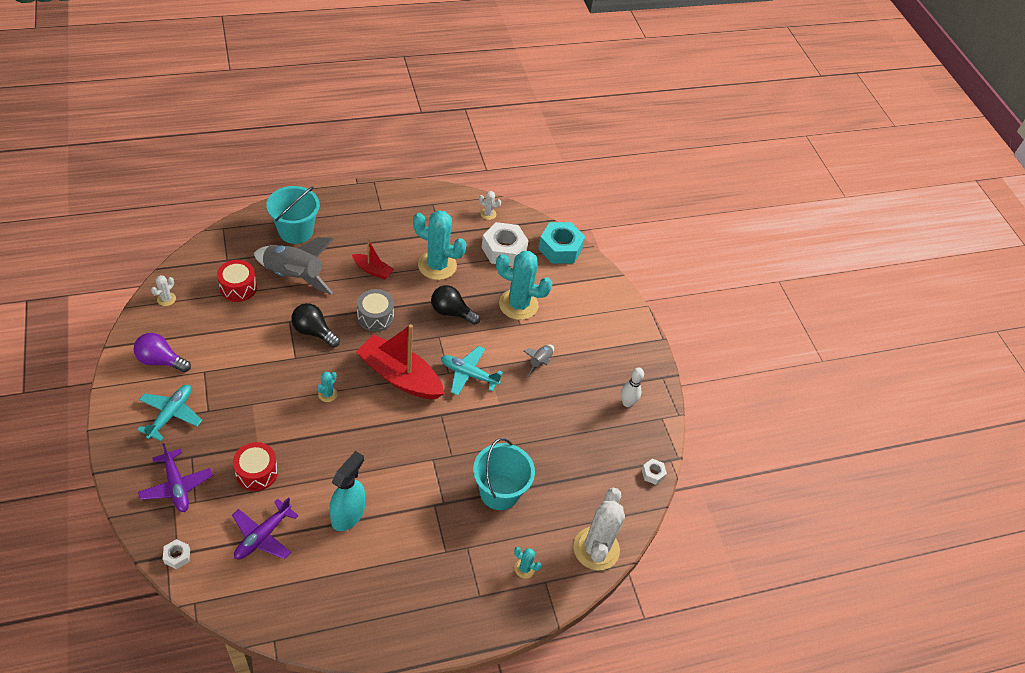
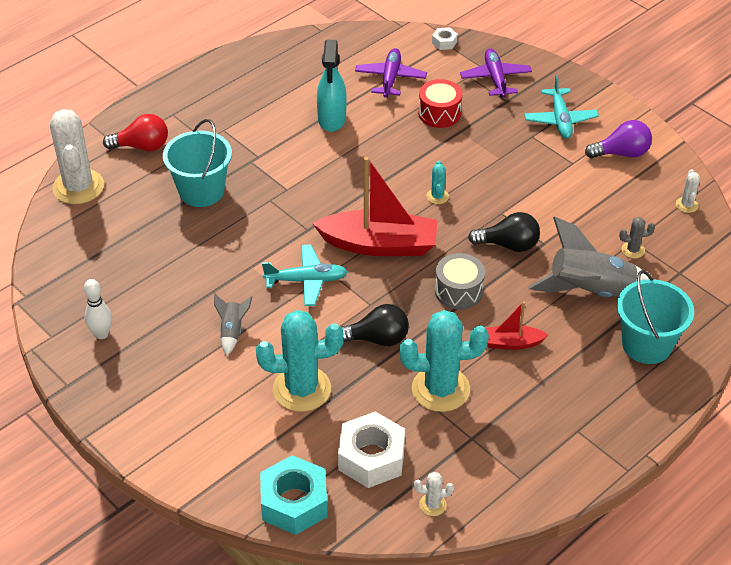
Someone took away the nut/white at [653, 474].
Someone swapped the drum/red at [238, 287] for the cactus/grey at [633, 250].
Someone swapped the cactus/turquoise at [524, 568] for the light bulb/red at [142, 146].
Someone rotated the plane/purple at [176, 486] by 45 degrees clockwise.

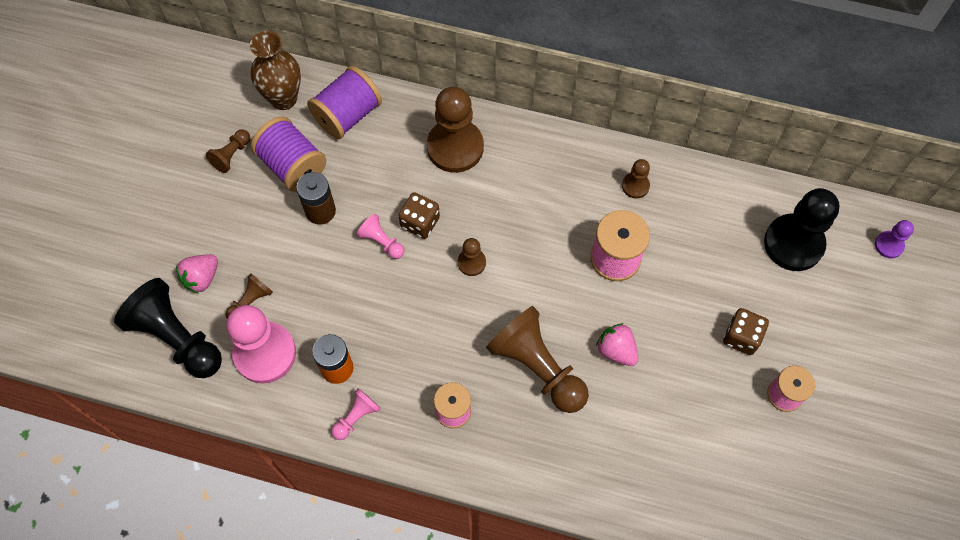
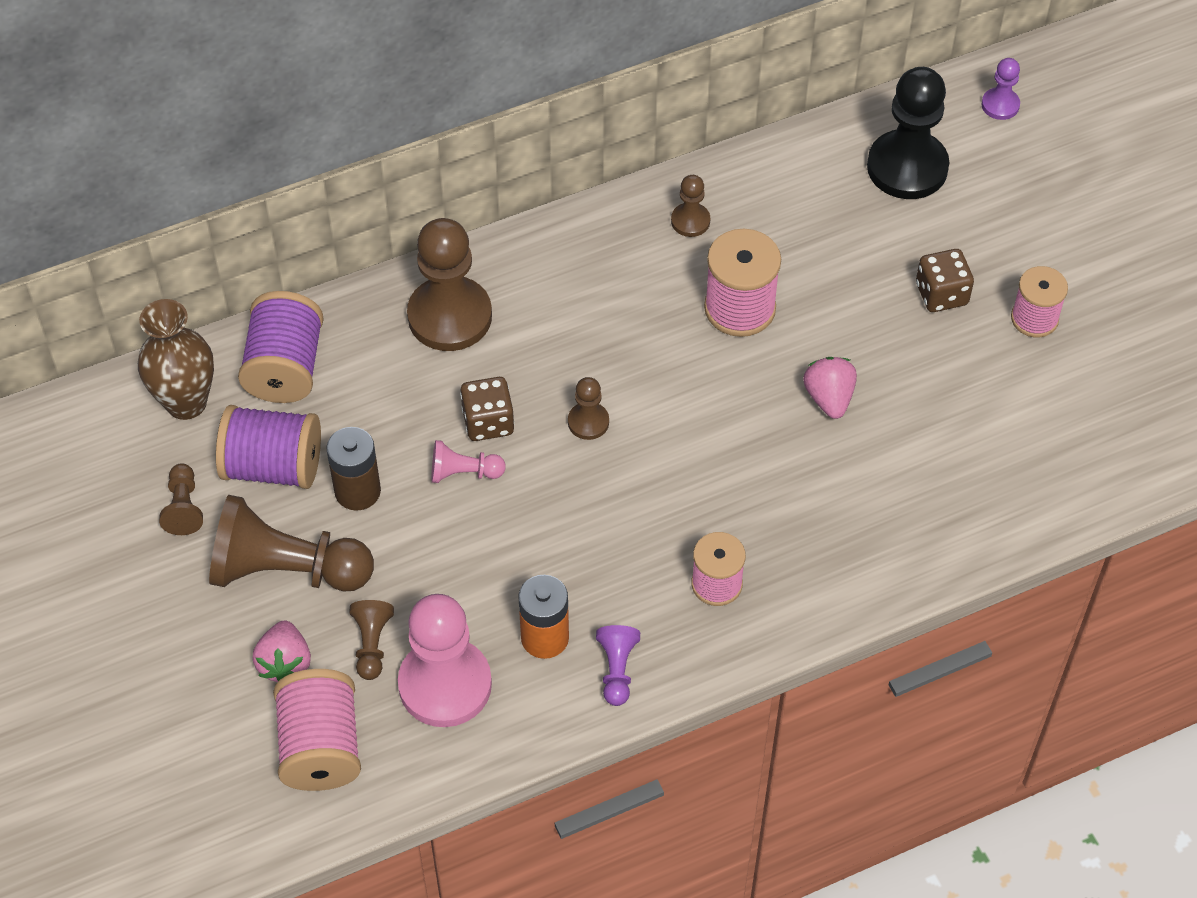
Someone carried the pawn/brown from [537, 367] to [286, 570].
Someone swapped the pawn/black at [177, 338] for the spool/pink at [321, 747].
Someone repainted the pawn/pink at [356, 417], which became the pawn/purple at [617, 670].
Someone rotated the strawberry/pink at [616, 350] by 75 degrees clockwise.

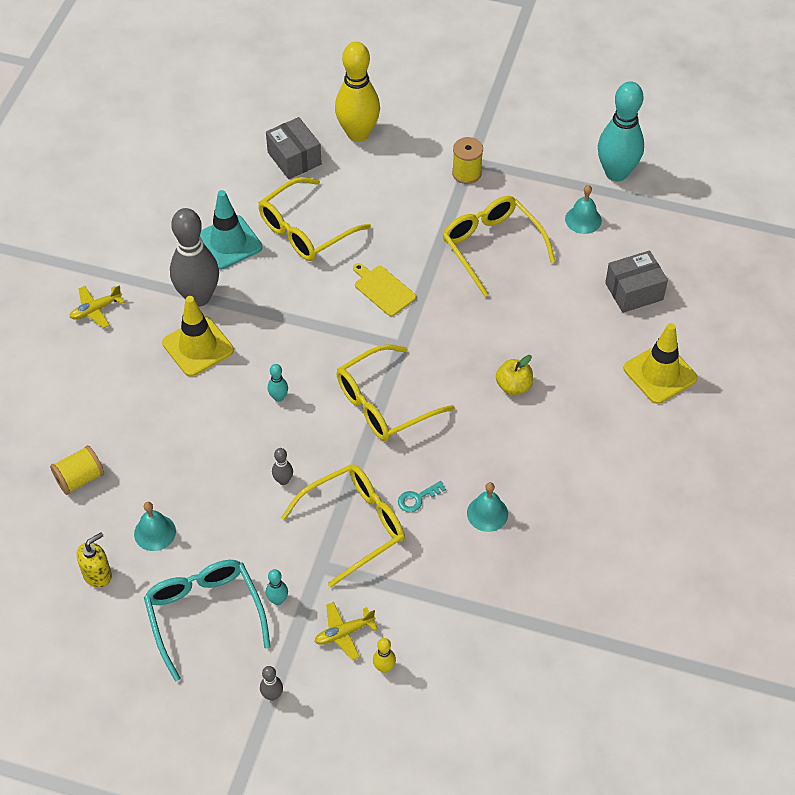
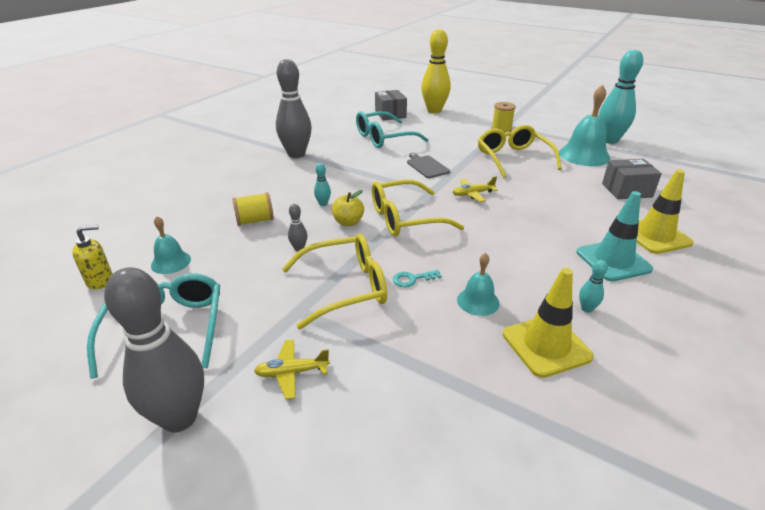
Someone took away the bowling pin/yellow at [384, 667].
Someone carried the spool/yellow from [80, 478] to [255, 221].
Someone carried the plane/yellow from [96, 310] to [472, 194].
Someone carried the traffic cone/yellow from [198, 347] to [546, 345].
Someone carried the traffic cone/turquoise from [228, 243] to [613, 261].
Someone carried the bowling pin/turquoise from [278, 600] to [586, 309].
Someone carried the apple/yellow from [513, 386] to [348, 222].
Someone repainted the glasses/yellow at [305, 230], which became the glasses/turquoise at [384, 138].
Someone repainted the cutting board/yellow at [383, 289], which became the cutting board/grey at [427, 166].
Someone scaled the bowling pin/grey at [272, 695] by 2.45.
Someone scaled the bell/turquoise at [583, 219] by 1.83.

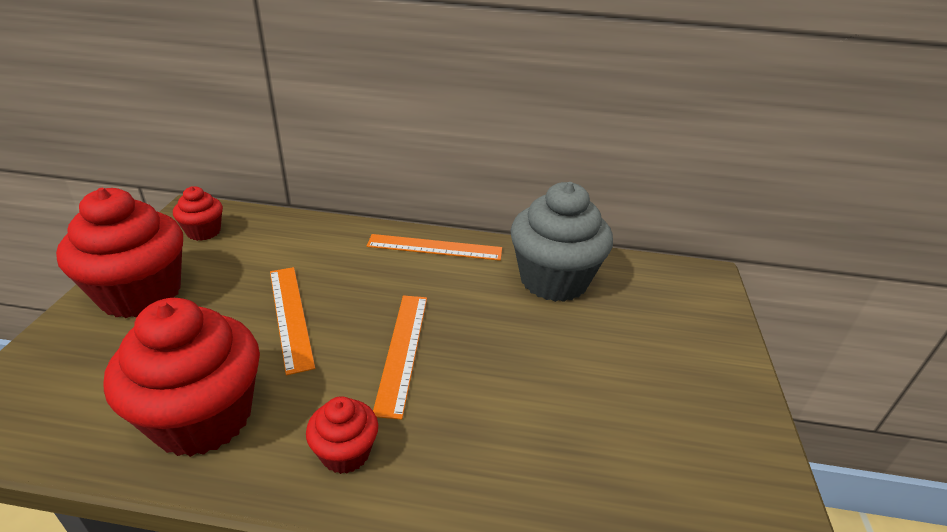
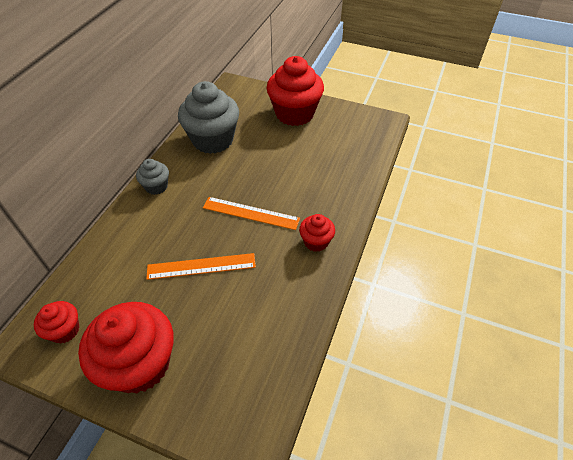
Someone carried the cupcake/red from [203, 417] to [294, 114].
Someone swapped the ruler/orange at [434, 247] for the cupcake/grey at [156, 186].

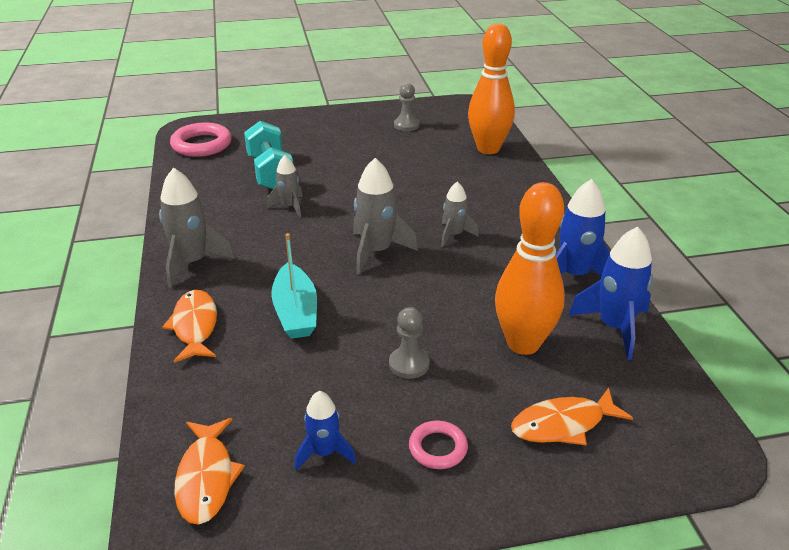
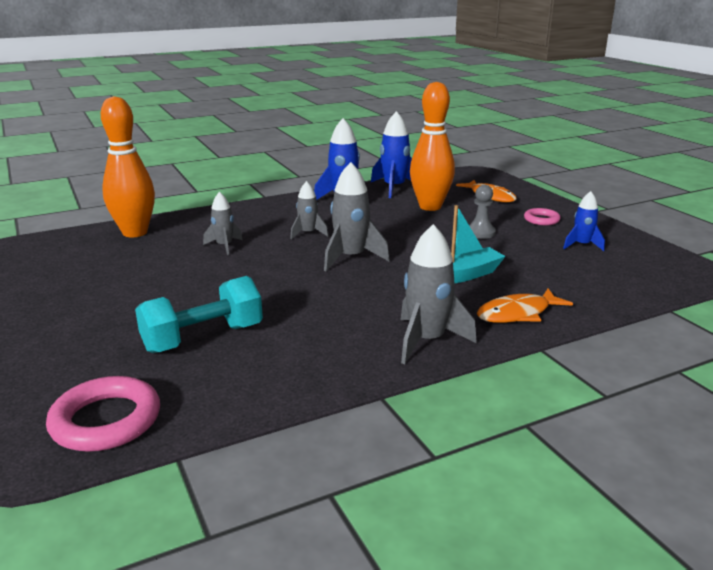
Someone took away the fish/orange at [206, 478].
Someone took away the pawn/grey at [406, 125].
Someone carried the rocket/grey from [289, 207] to [224, 246].

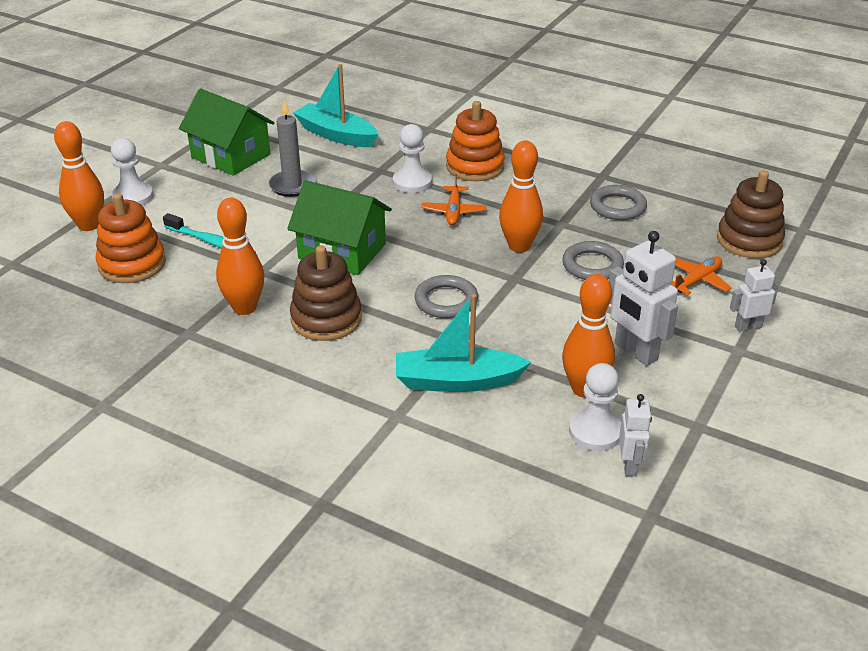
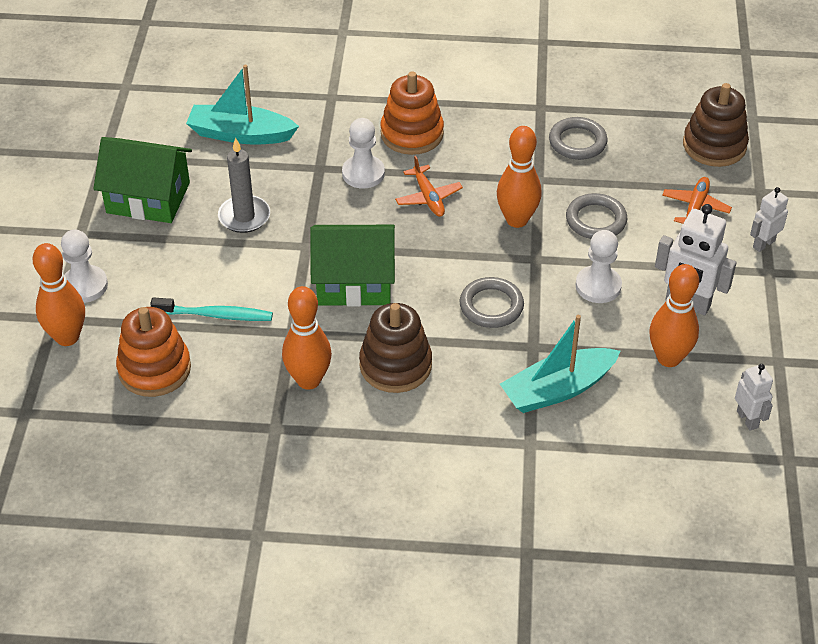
Someone carried the pawn/white from [595, 432] to [598, 286].

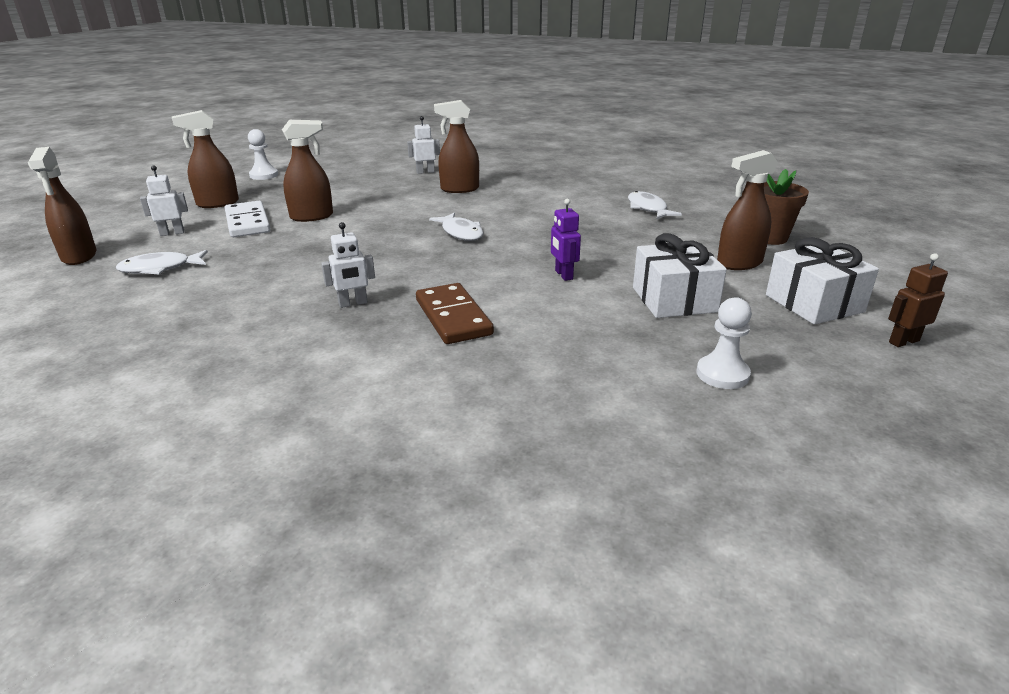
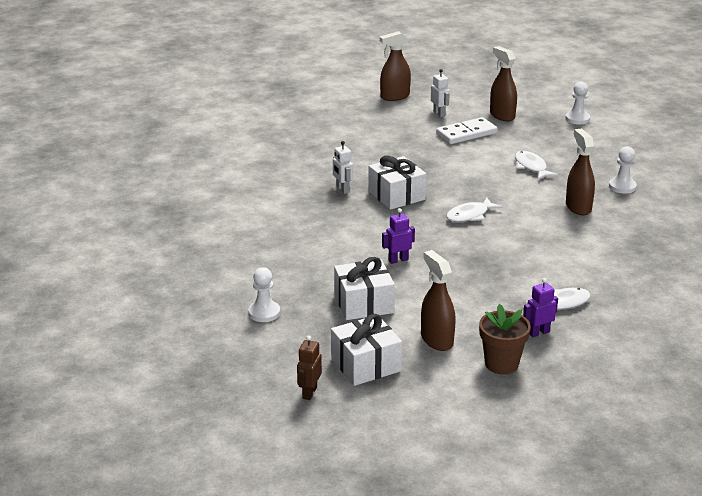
Someone took away the spray bottle/brown at [312, 216].
Someone took away the domino/brown at [453, 317].
Someone put down the gift/white at [396, 195].
Someone put down the robot/purple at [538, 333].
Someone carried the fish/white from [160, 268] to [531, 167].
Someone swapped the robot/white at [425, 172] for the pawn/white at [622, 187].
Someone rotated the robot/brown at [903, 341] by 135 degrees counterclockwise.

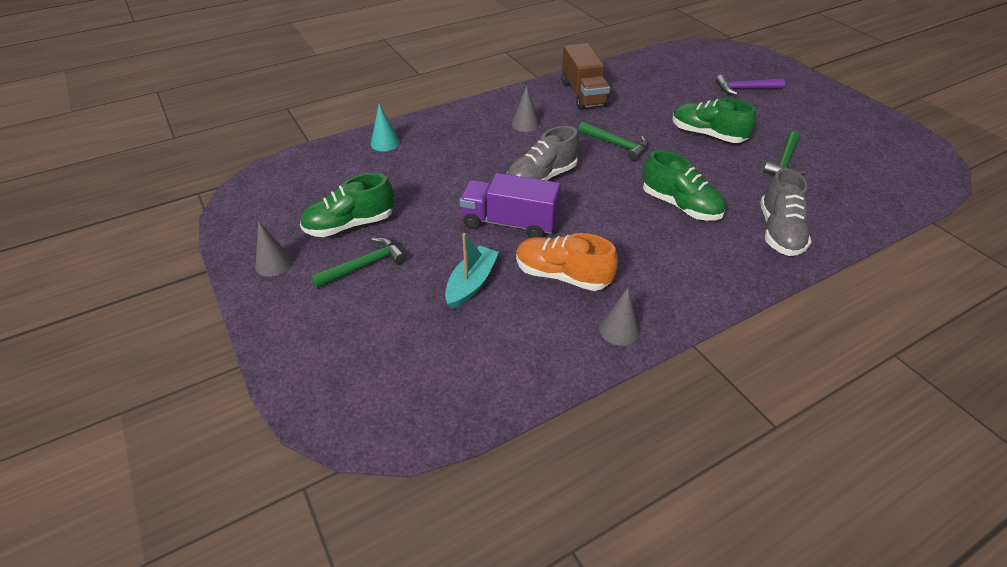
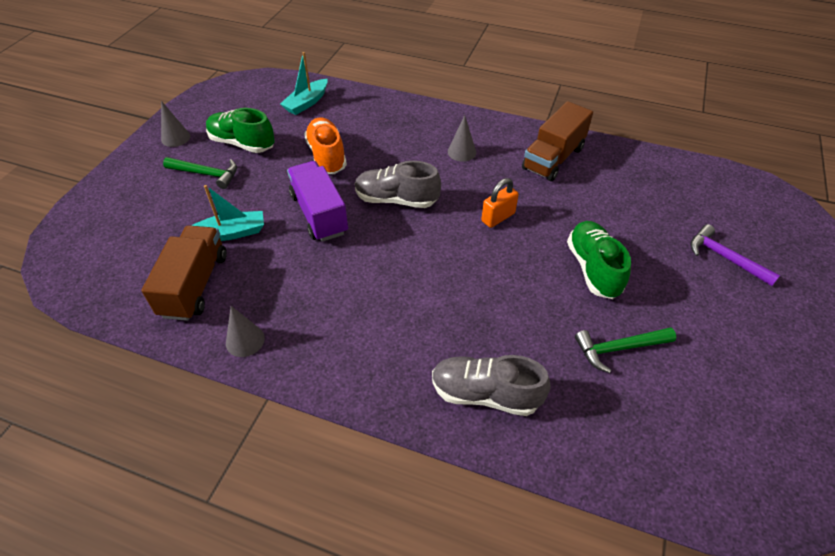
Someone took away the cone/turquoise at [385, 143].
Someone took away the shoe/green at [680, 206].
Someone put down the truck/brown at [195, 285].
Someone put down the boat/turquoise at [306, 103].
Someone carried the shoe/orange from [562, 275] to [327, 156].
Someone swapped the hammer/green at [616, 144] for the padlock/orange at [498, 217].
Someone rotated the shoe/grey at [779, 232] by 45 degrees clockwise.

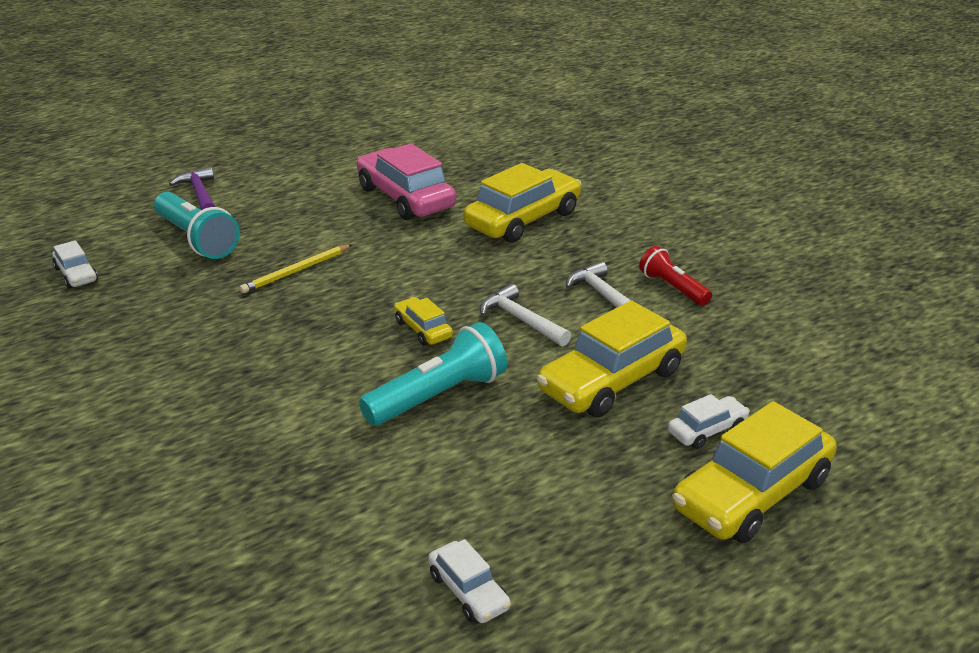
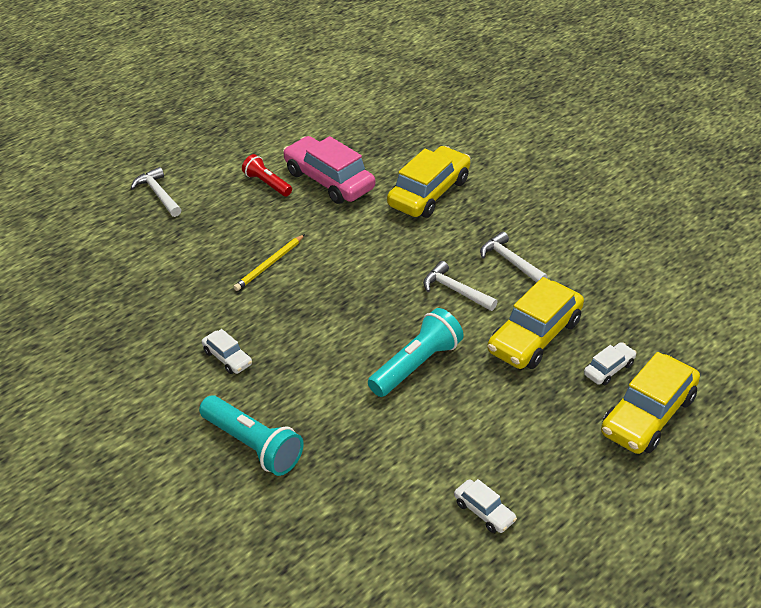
Someone took away the car/yellow at [423, 329].
Someone carried the car/white from [76, 274] to [227, 358].
Someone carried the flashlight/turquoise from [196, 239] to [252, 445].
Someone carried the flashlight/red from [673, 288] to [267, 183].
Someone repainted the hammer/purple at [199, 194], which became the hammer/white at [158, 194].

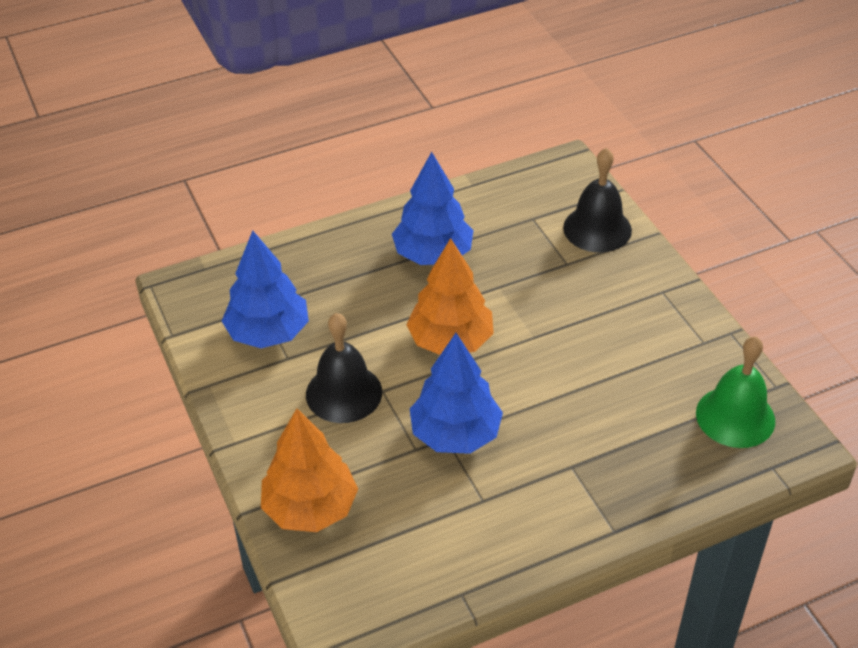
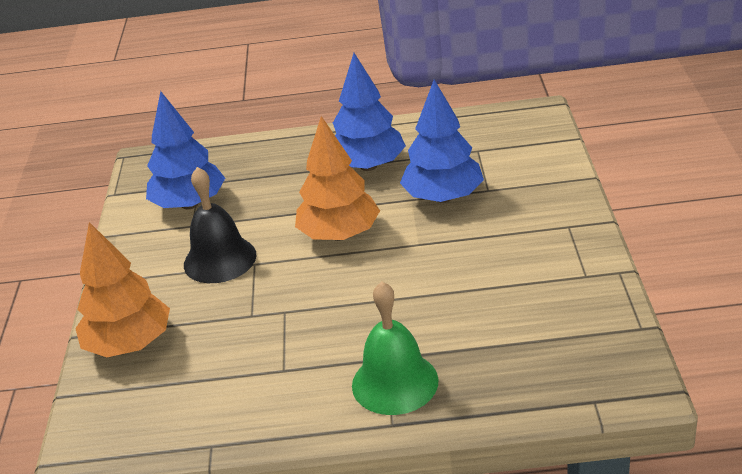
Someone took away the bell/black at [597, 228].
Someone carried the tree/blue from [455, 434] to [443, 197].
Someone carried the bell/green from [735, 416] to [395, 382].

